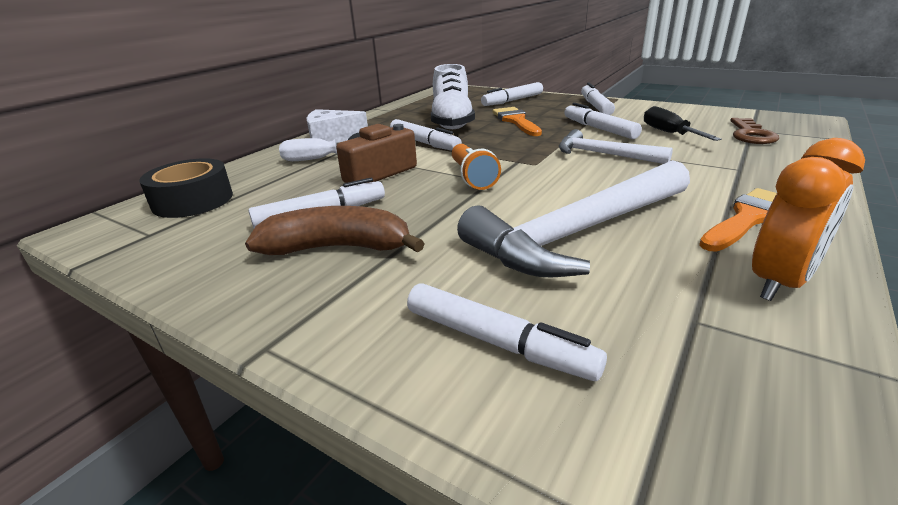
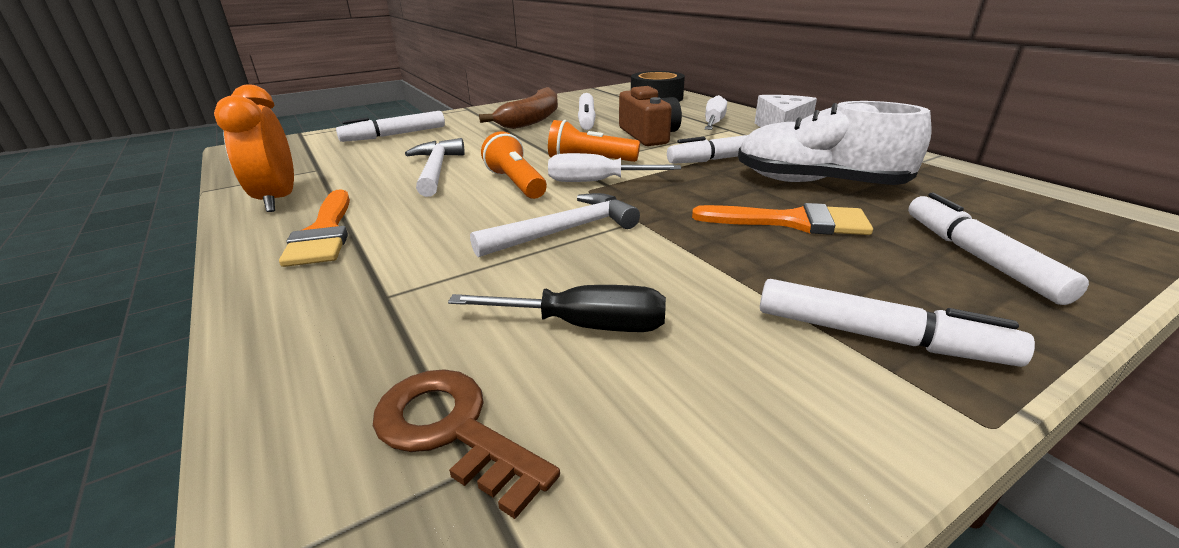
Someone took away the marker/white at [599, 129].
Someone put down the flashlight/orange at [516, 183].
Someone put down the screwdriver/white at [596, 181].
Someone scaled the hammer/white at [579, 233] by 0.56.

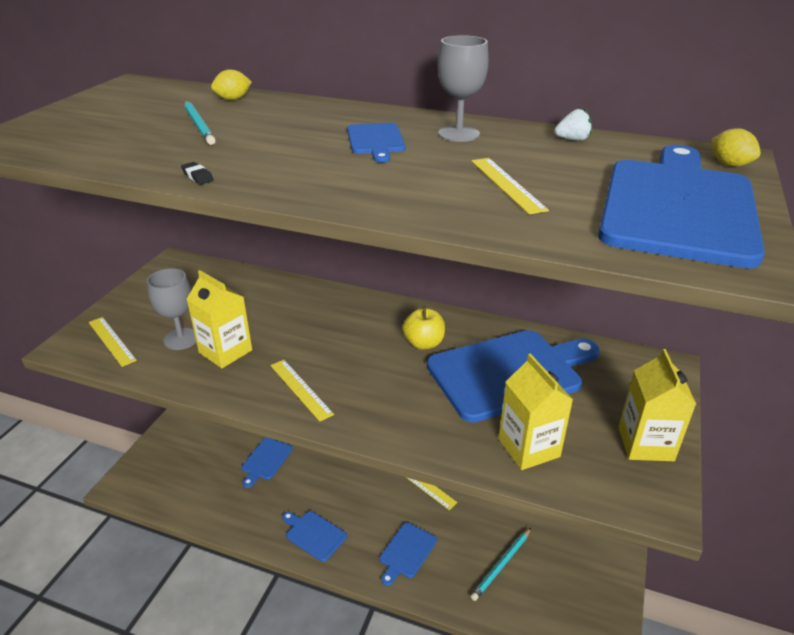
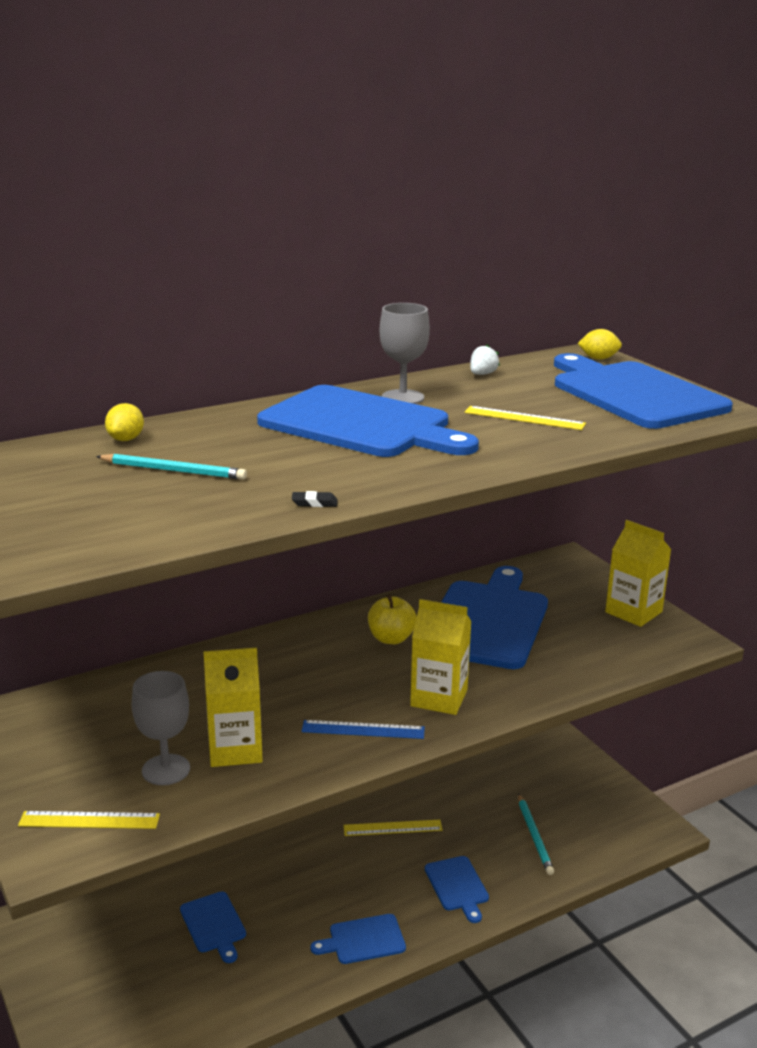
Someone carried the carton/yellow from [528, 448] to [439, 698].
Someone repainted the ruler/yellow at [300, 389], which became the ruler/blue at [363, 730].
Someone scaled the cutting board/blue at [376, 140] by 2.16.

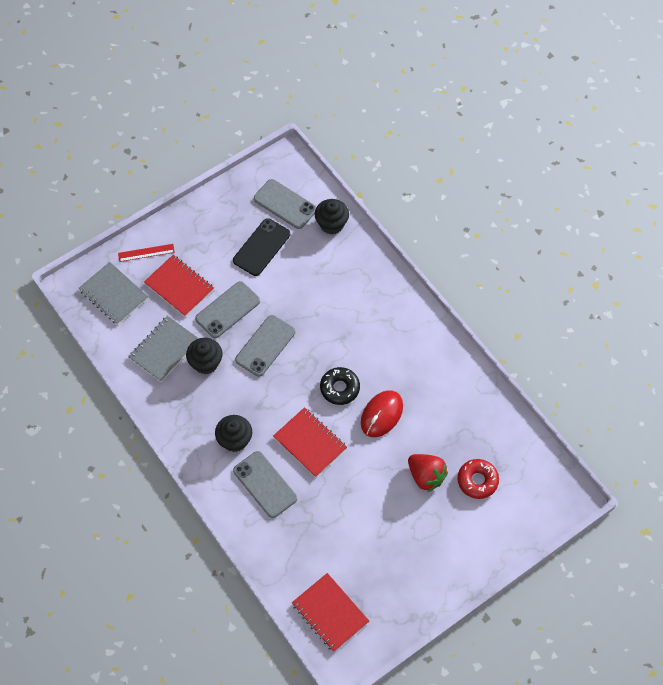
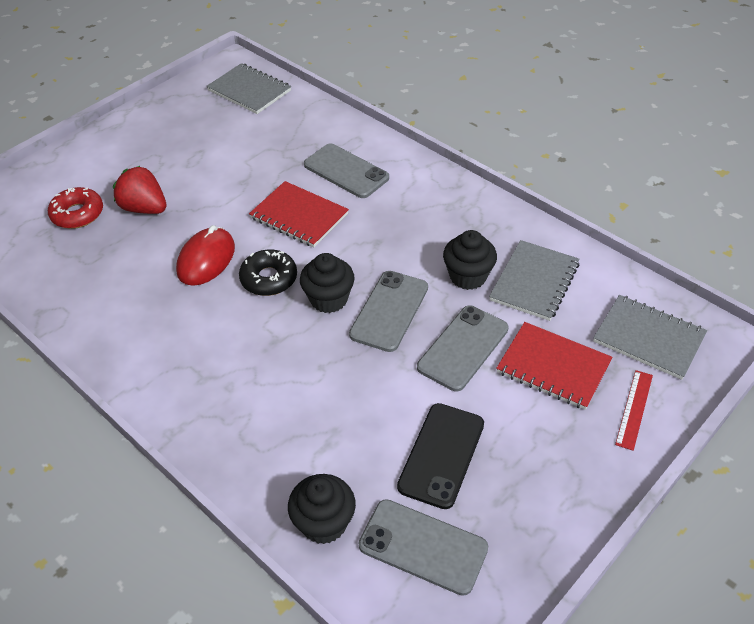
Someone carried the cupcake/black from [235, 440] to [329, 299].
Someone repainted the notebook/red at [330, 613], which became the notebook/grey at [249, 91].
Someone rotated the ruler/red at [146, 253] by 45 degrees counterclockwise.

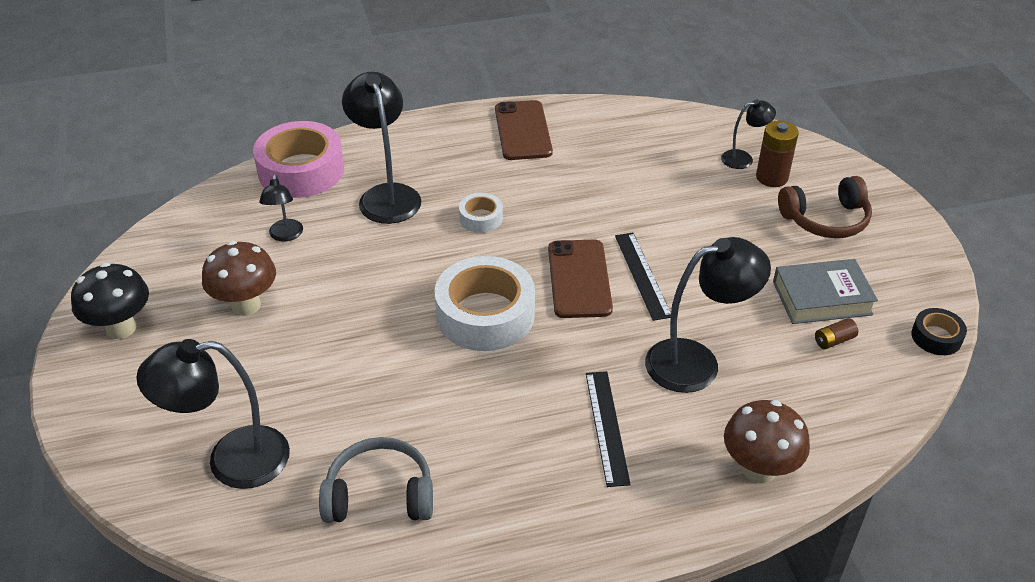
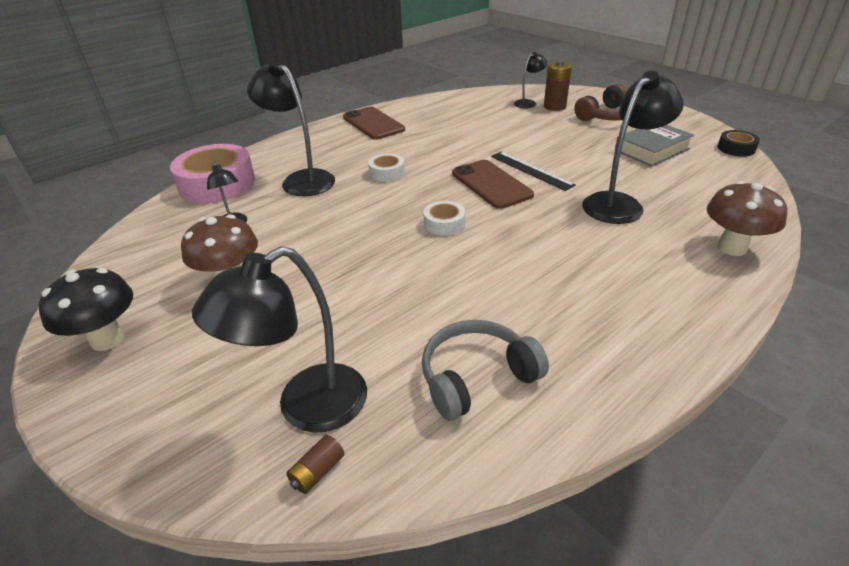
Someone took away the ruler/black at [607, 427].
Someone carried the battery/brown from [834, 340] to [317, 472].
Someone scaled the tape/white at [485, 314] by 0.49.

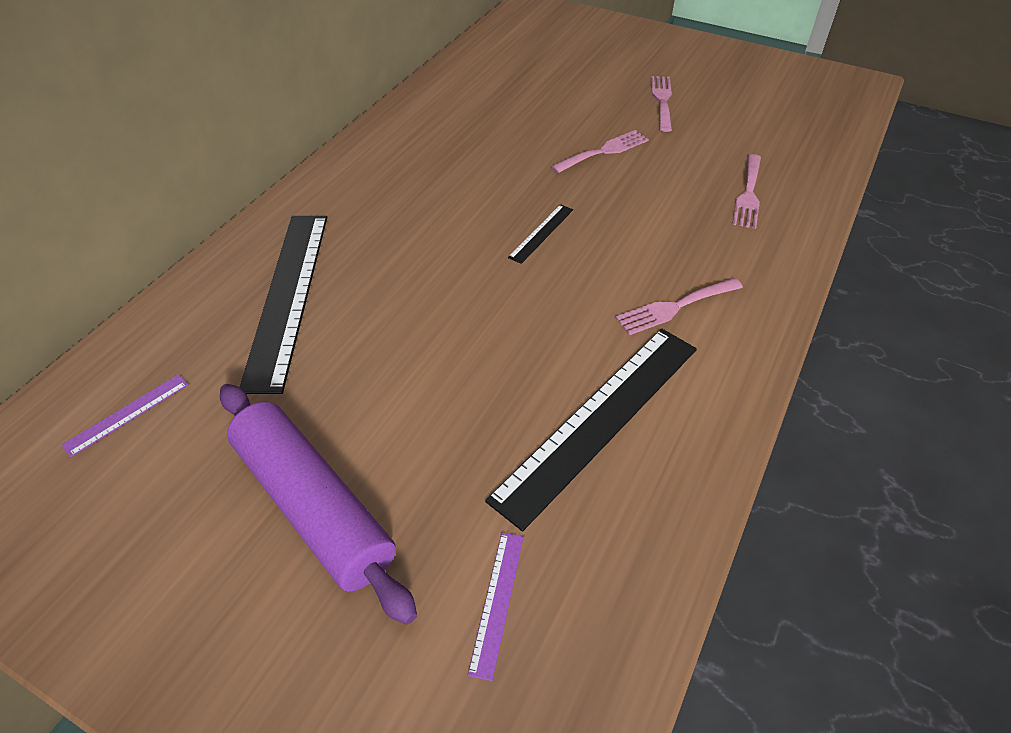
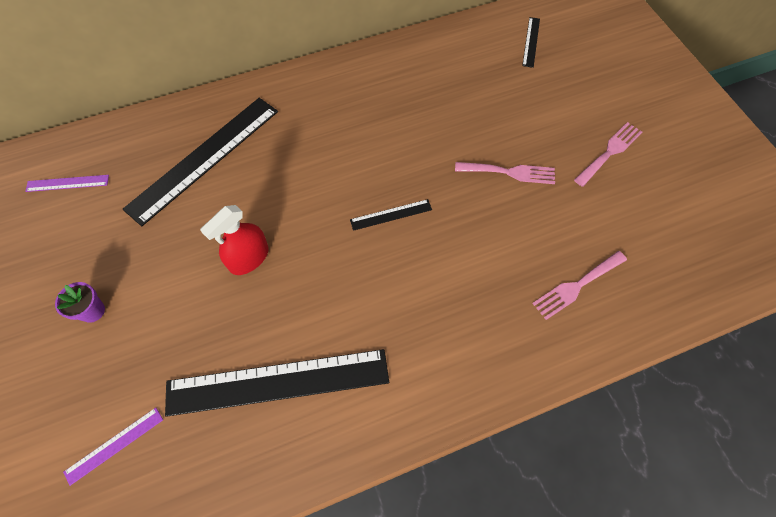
Someone took away the fork/pink at [674, 307].
Someone put down the spray bottle/red at [249, 258].
Someone put down the ruler/black at [531, 42].
Someone swapped the rolling pin/purple at [314, 505] for the flower pot/purple at [92, 311].

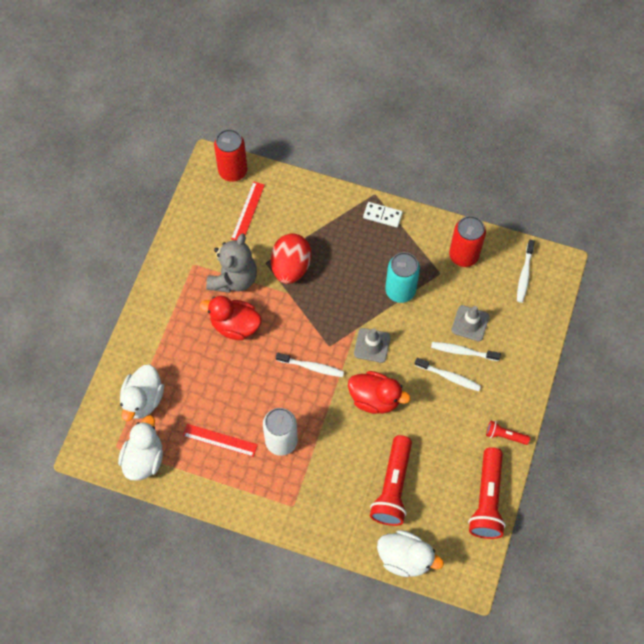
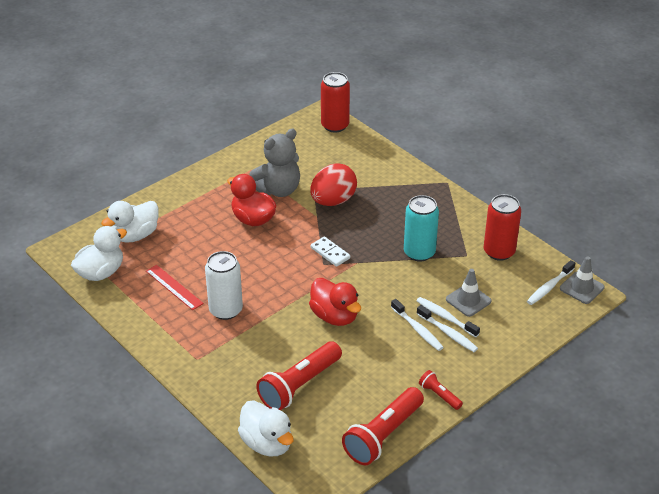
Someone took away the ruler/red at [248, 211].
Someone carried the toothbrush/white from [312, 367] to [448, 333].
Someone carried the traffic cone/grey from [372, 345] to [581, 288].
Someone carried the domino/white from [382, 215] to [330, 253].

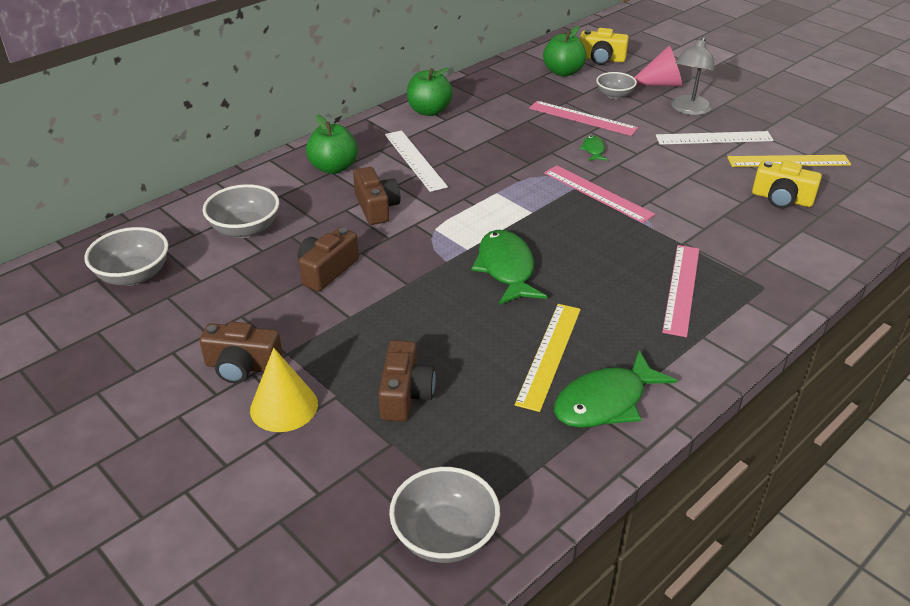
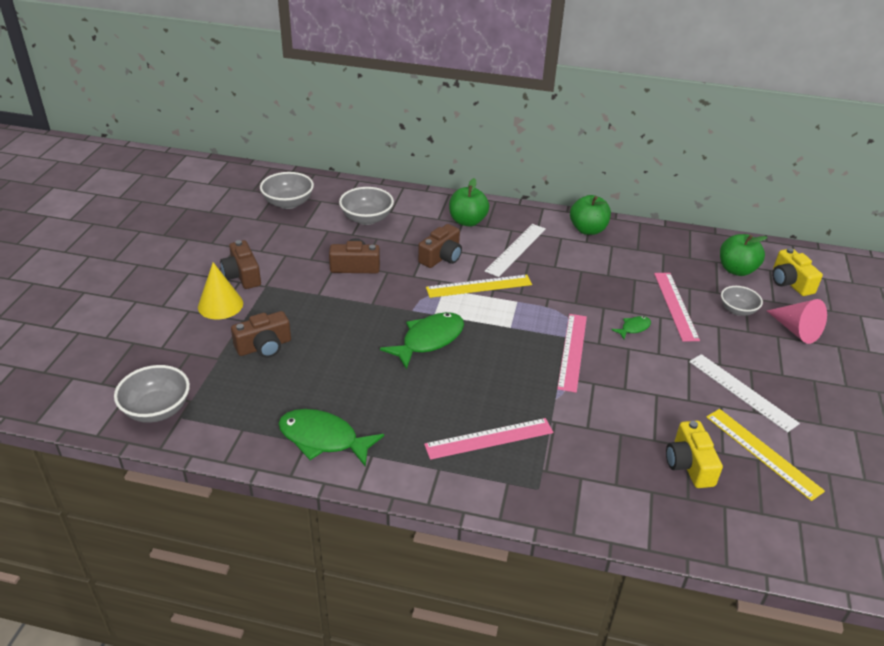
Someone took away the lamp/grey at [688, 110].
Someone carried the ruler/yellow from [549, 355] to [479, 286].

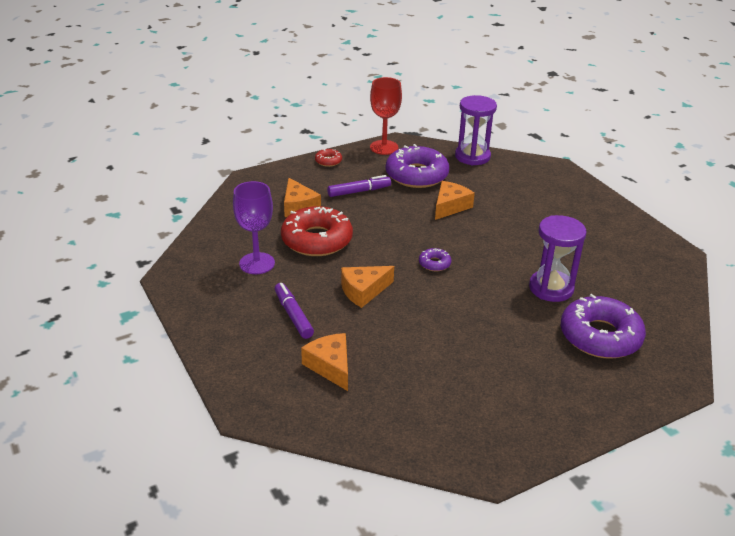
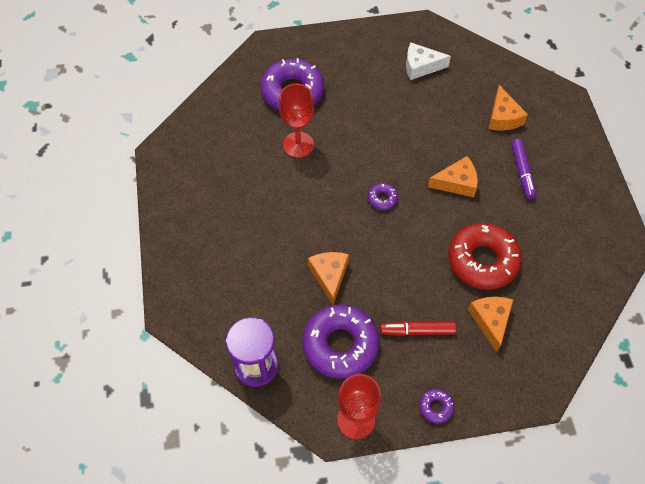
Someone took away the goblet/purple at [257, 263].
Someone put down the cheese/white at [421, 66].
Someone swapped the hourglass/purple at [551, 288] for the goblet/red at [298, 145].
Someone repainted the donut/red at [328, 161], which became the donut/purple at [436, 407].
Someone repainted the marker/purple at [359, 191], which became the marker/red at [417, 331].
Someone rotated the cheese/orange at [450, 206] by 120 degrees clockwise.

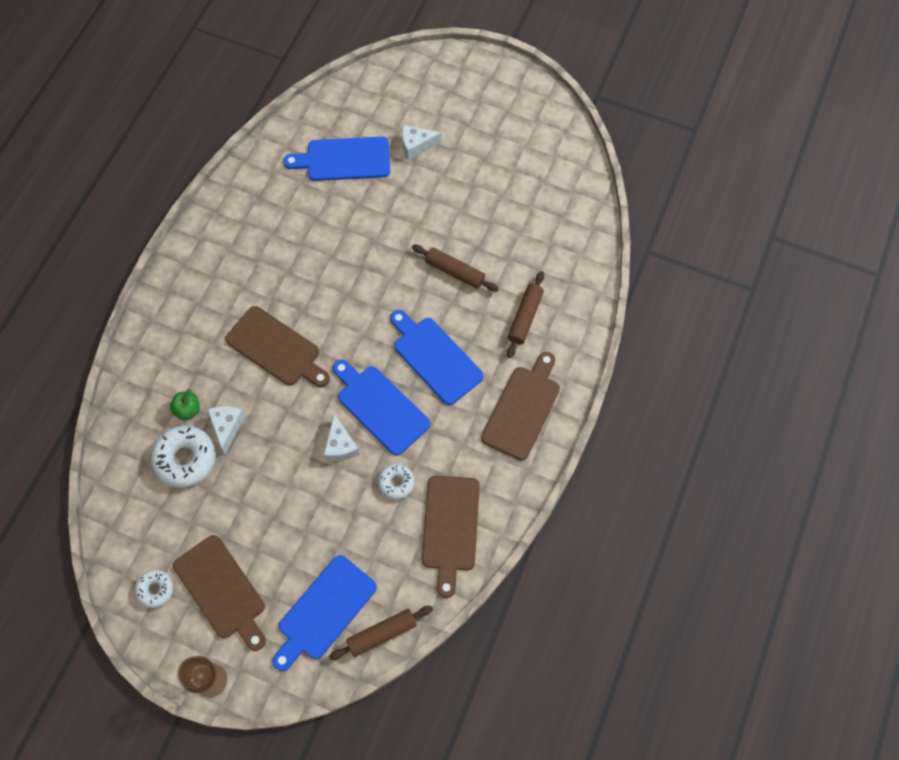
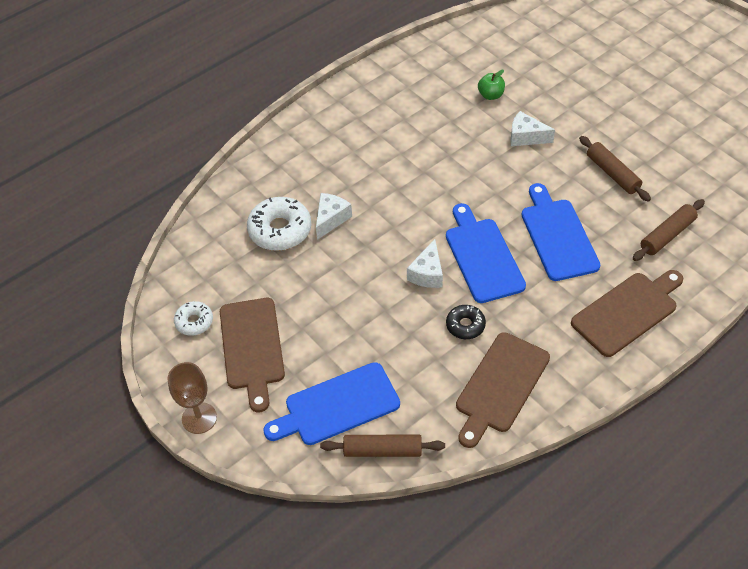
Someone took away the cutting board/brown at [276, 348].
Someone took away the cutting board/blue at [344, 159].
Someone carried the apple/green from [188, 410] to [490, 95].
Someone carried the cheese/white from [416, 145] to [526, 137].
Someone repainted the donut/white at [396, 483], which became the donut/black at [465, 325].

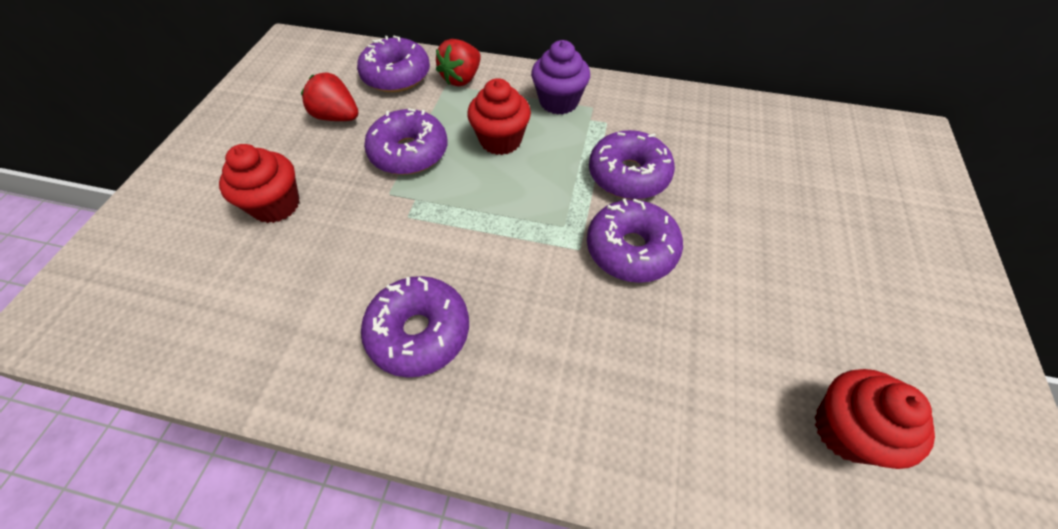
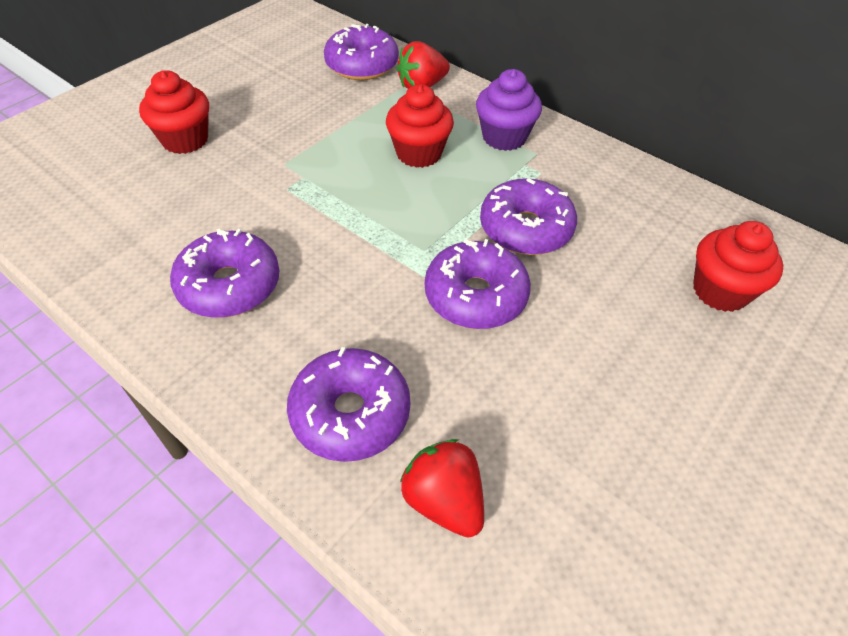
Someone carried the strawberry/red from [337, 117] to [444, 500].
Someone carried the donut/purple from [409, 152] to [350, 413].
Someone carried the cupcake/red from [846, 430] to [720, 291].

